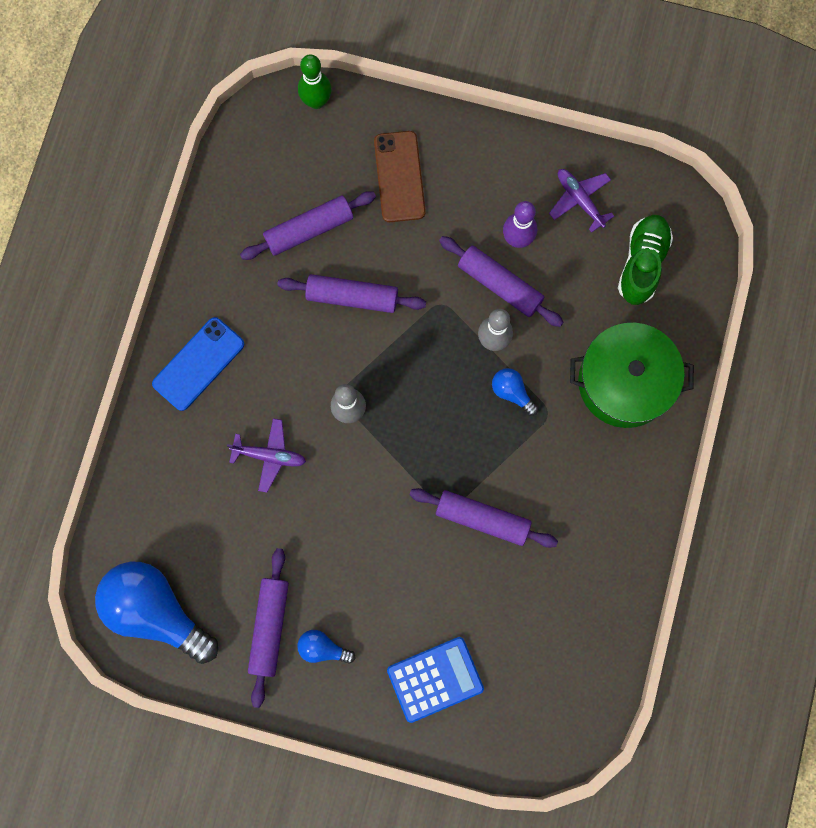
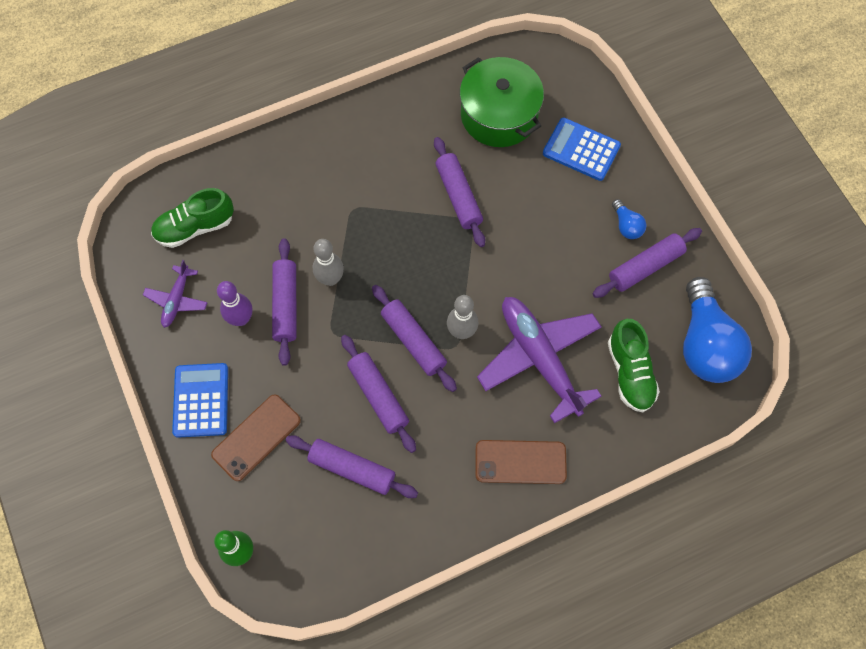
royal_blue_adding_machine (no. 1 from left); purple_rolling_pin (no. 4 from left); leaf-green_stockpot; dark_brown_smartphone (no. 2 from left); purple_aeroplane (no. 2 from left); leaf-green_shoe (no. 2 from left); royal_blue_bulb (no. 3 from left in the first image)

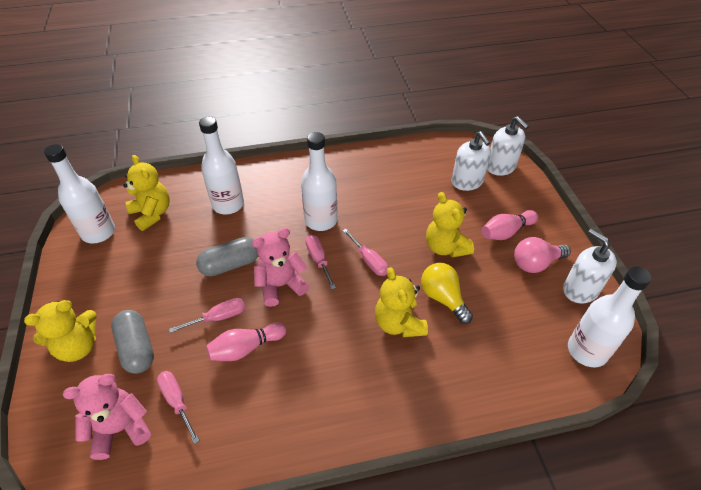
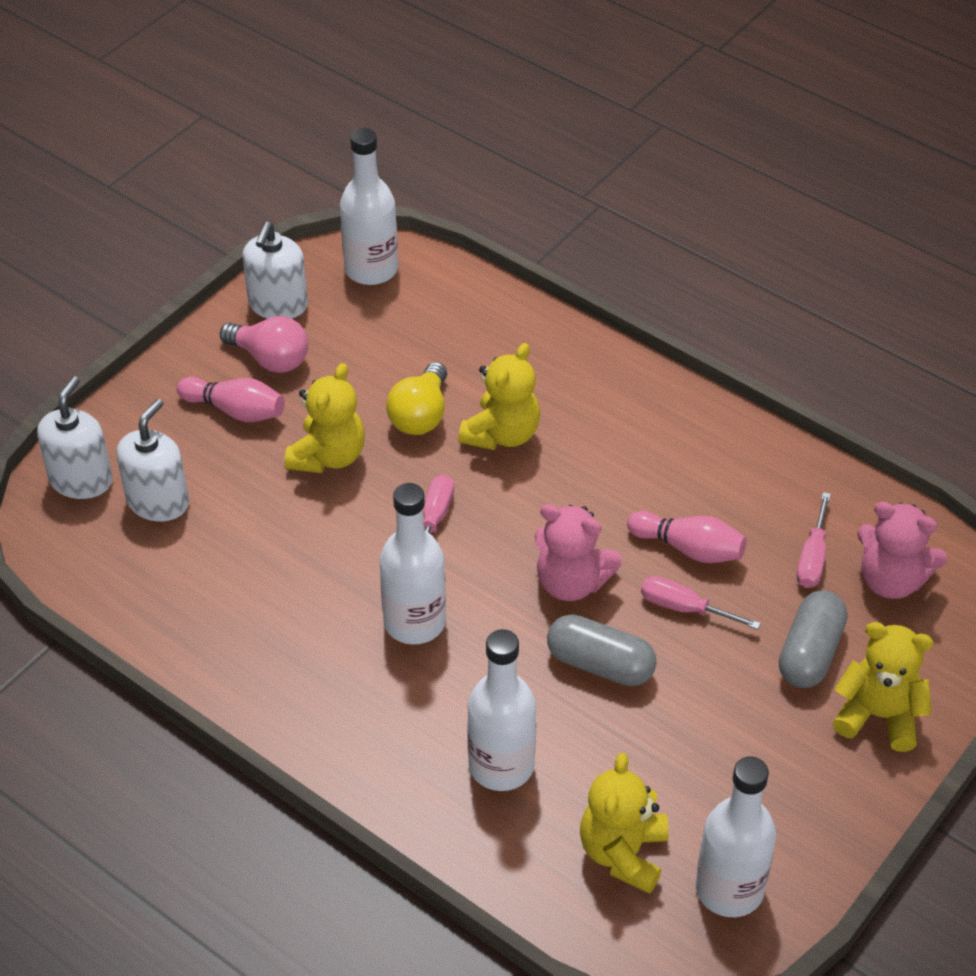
rose-pink_hand_screwdriver (no. 3 from left in the first image)

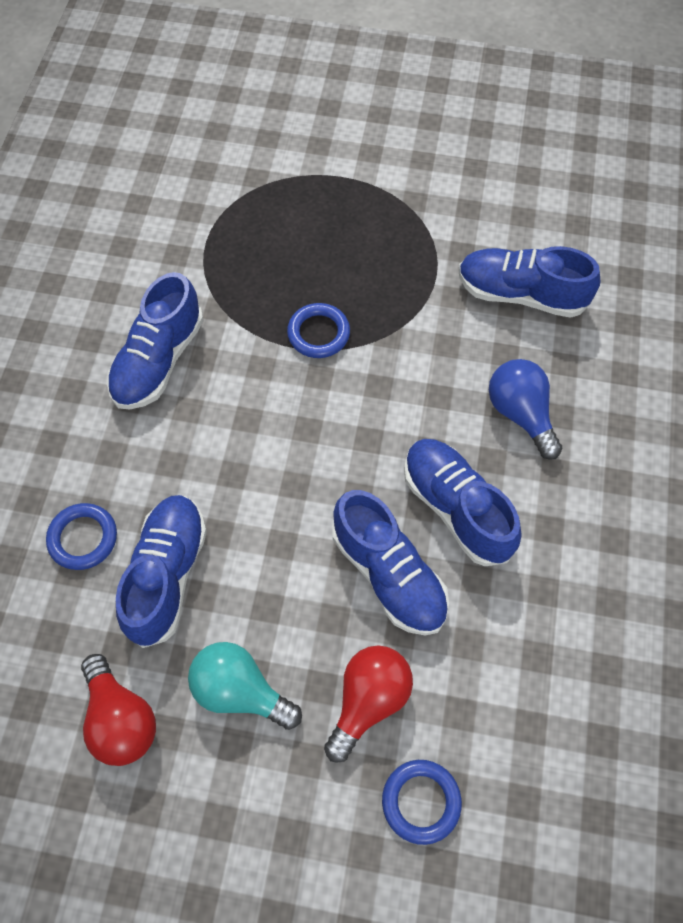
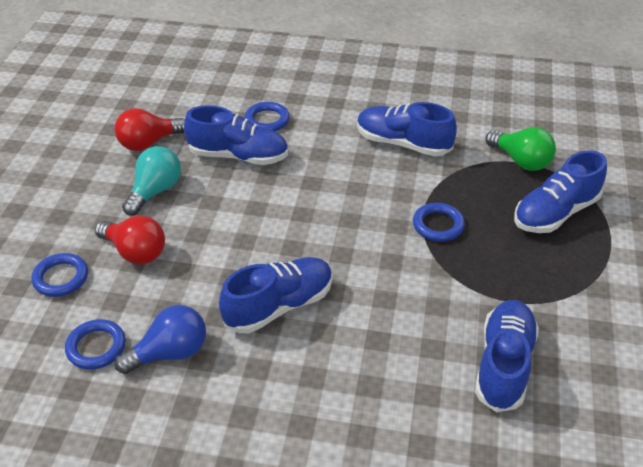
royal_blue_ring (no. 2 from left); royal_blue_bulb; leaf-green_bulb; royal_blue_shoe (no. 5 from left)

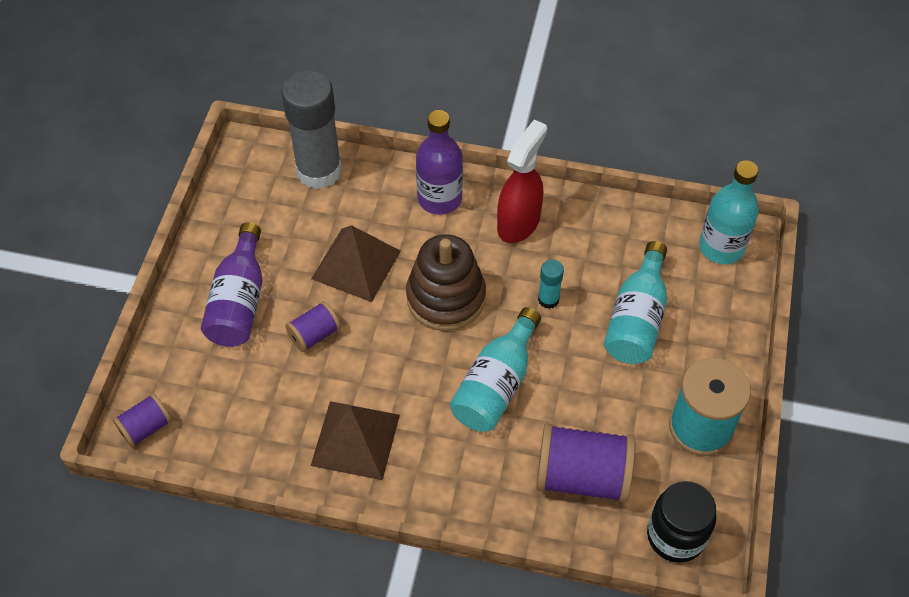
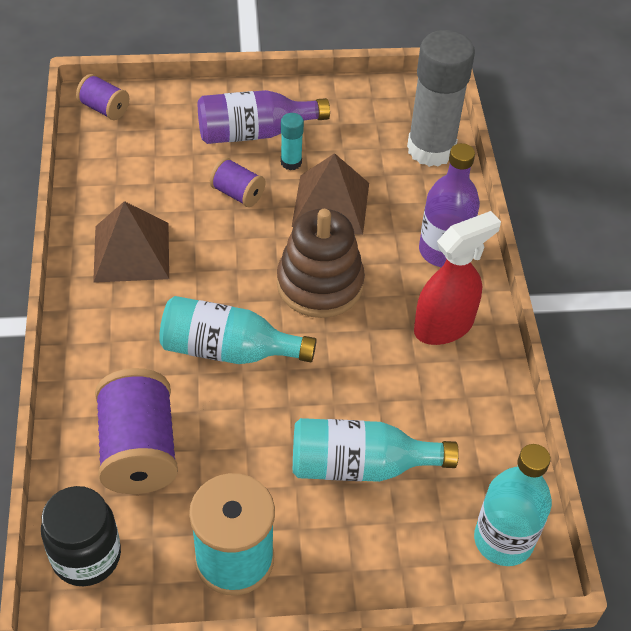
turquoise_stick_of_glue; crimson_spray_bottle

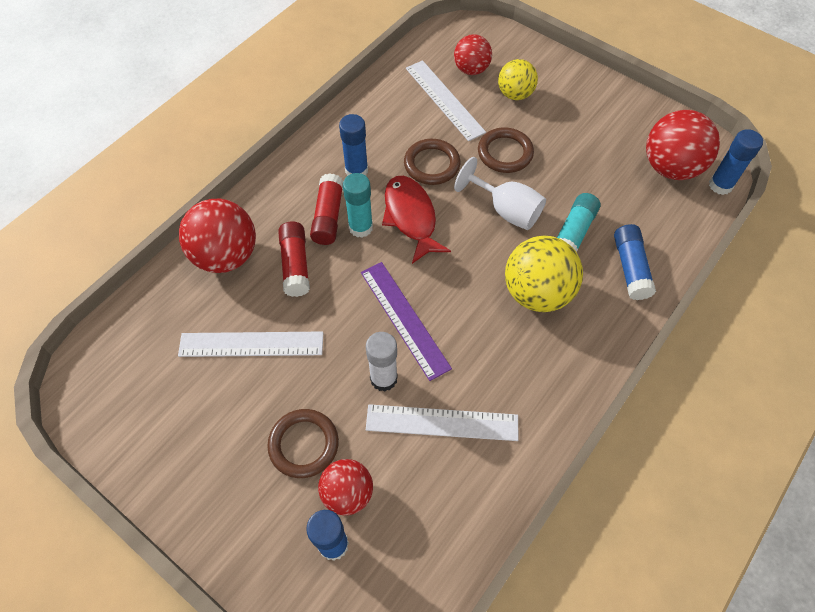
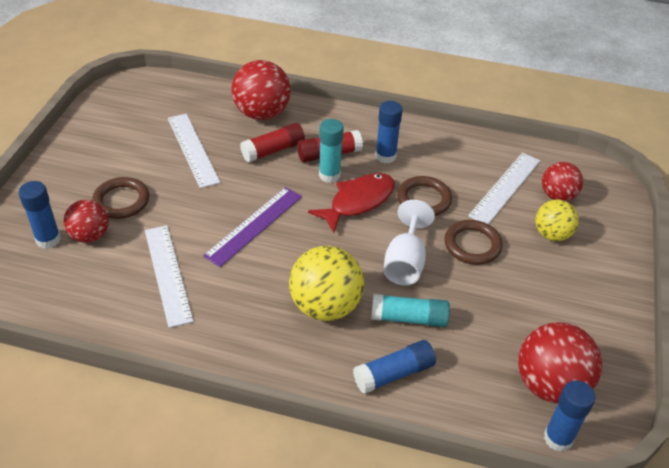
white_stick_of_glue

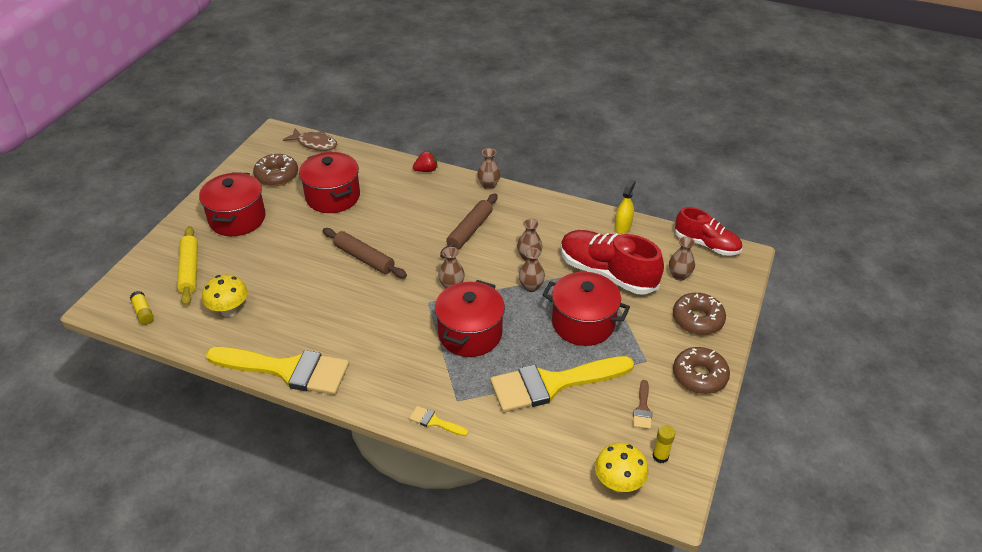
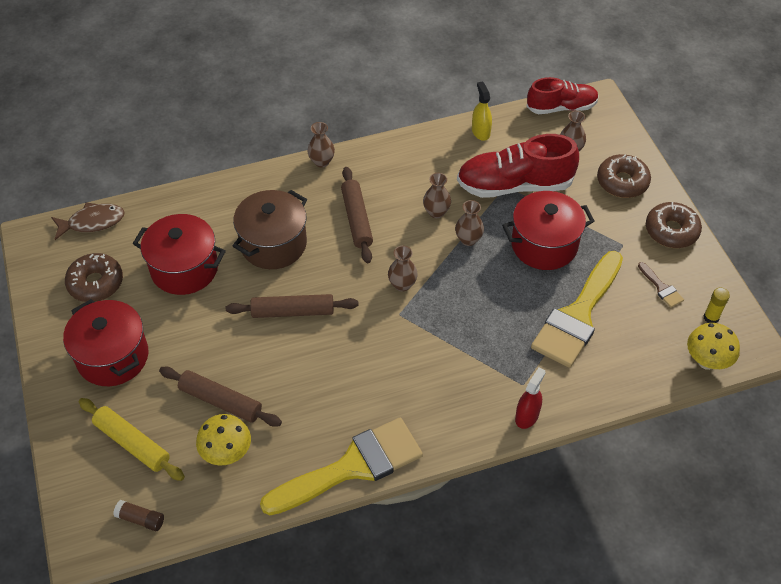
dark_brown_stick_of_glue; dark_brown_rolling_pin (no. 1 from left); dark_brown_stockpot; crimson_spray_bottle; crimson_strawberry; crimson_stockpot (no. 3 from left in the first image)

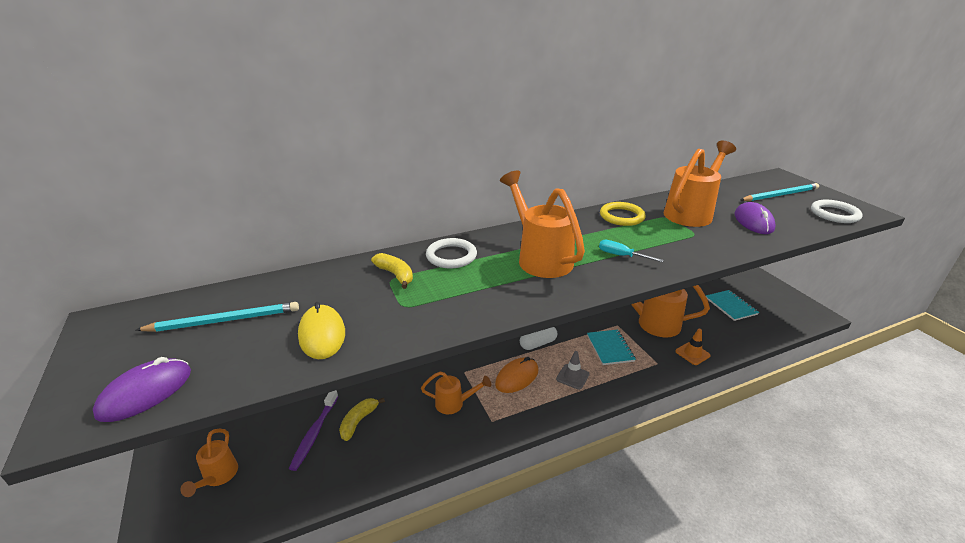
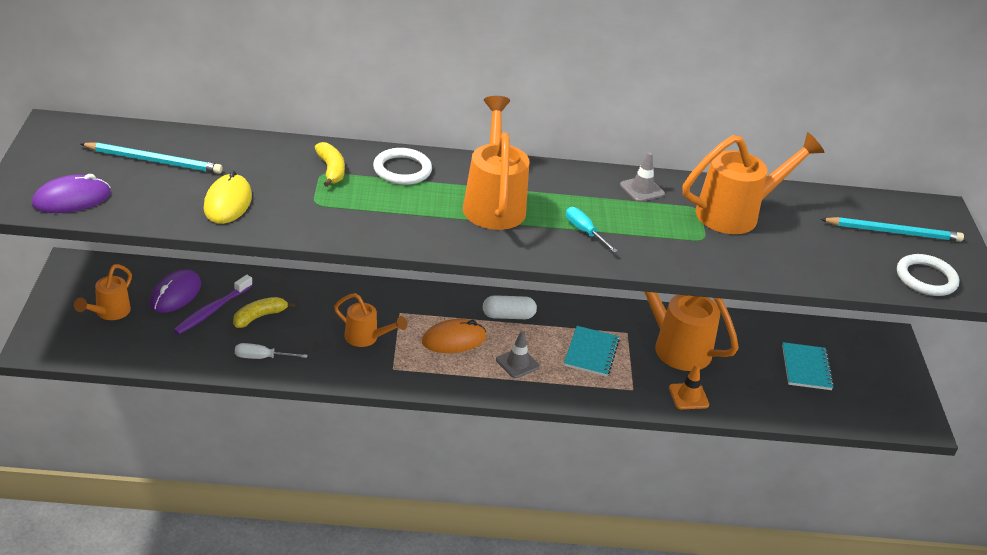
purple_computer_mouse (no. 2 from left); white_hand_screwdriver; ash-grey_road_cone (no. 2 from left)

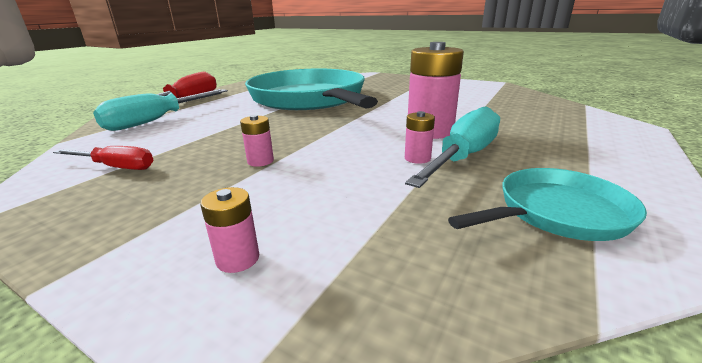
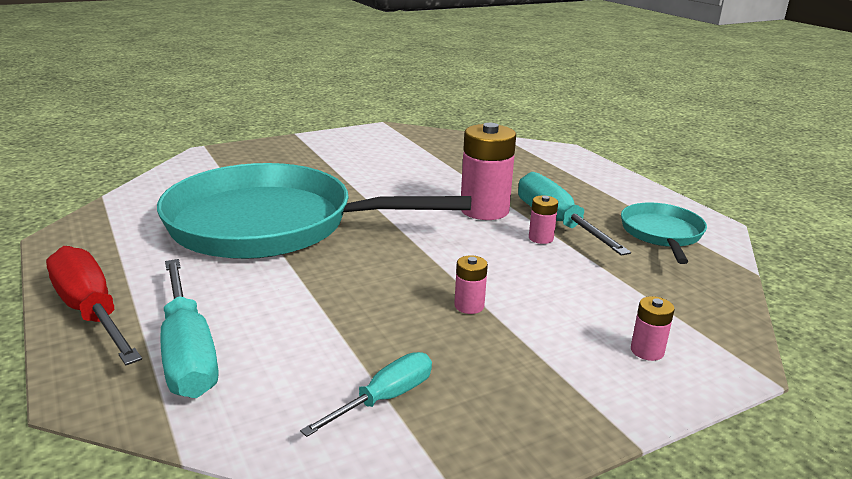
turquoise_hand_screwdriver (no. 2 from left)

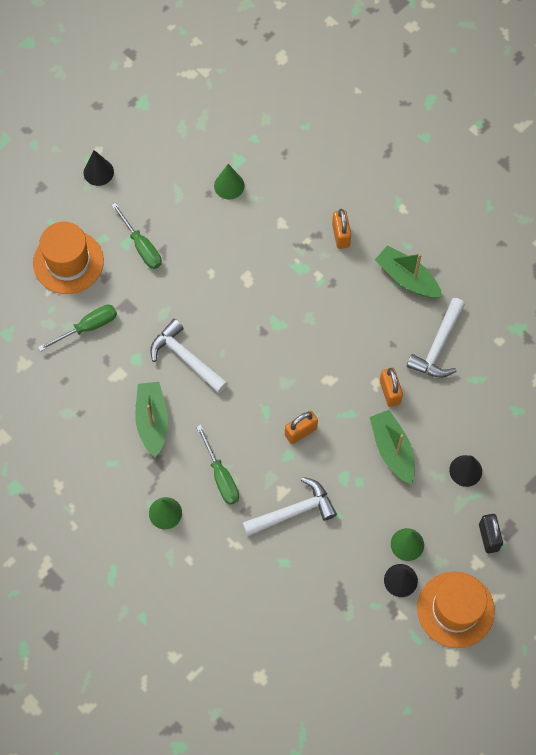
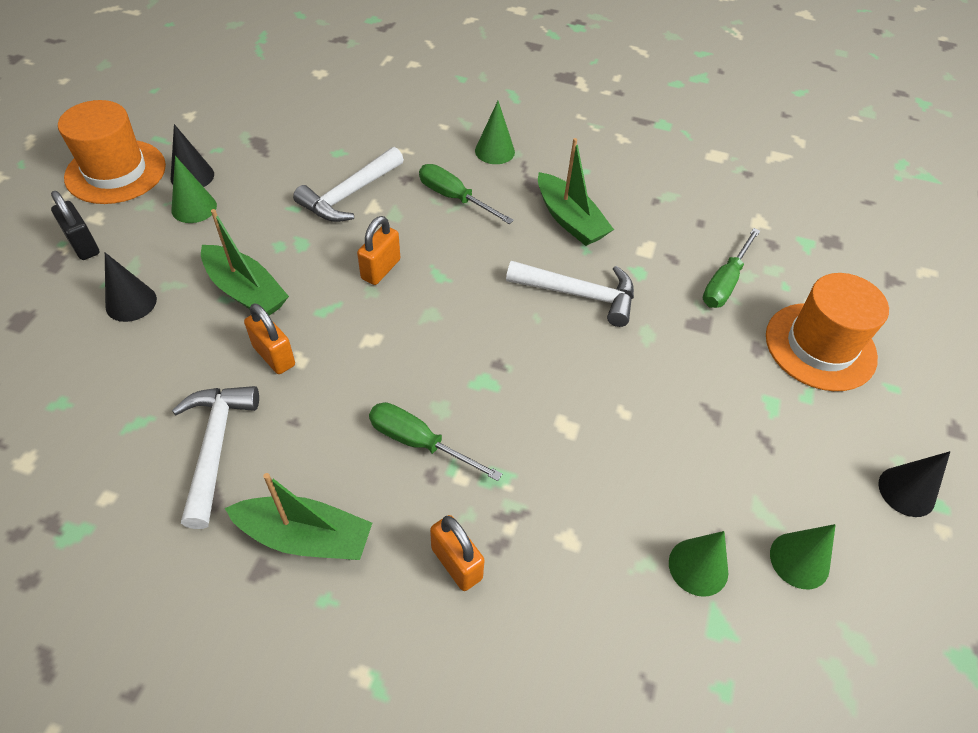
leaf-green_hand_screwdriver (no. 1 from left); leaf-green_cone_shape (no. 4 from left)

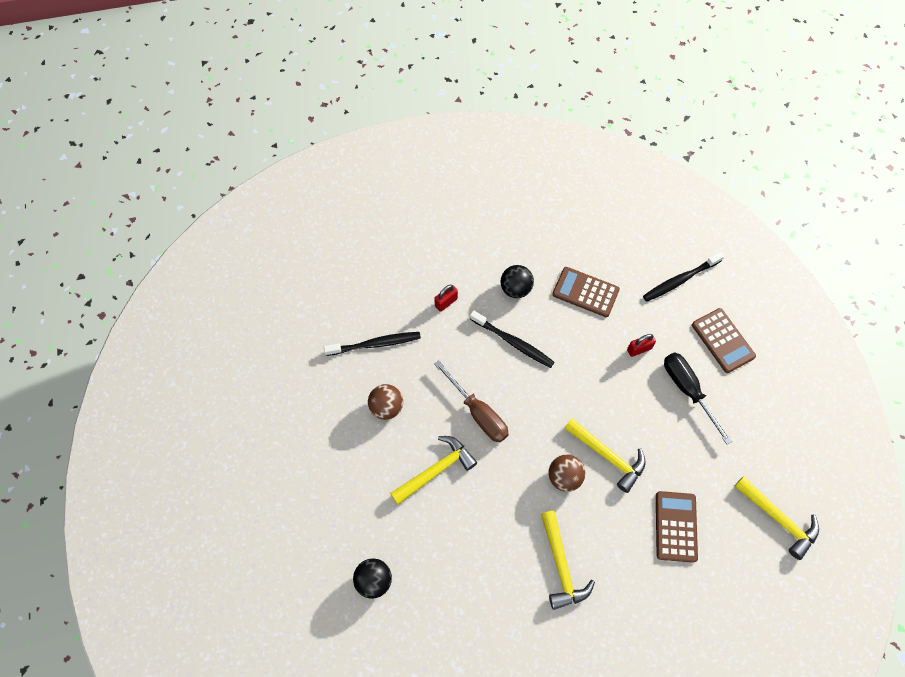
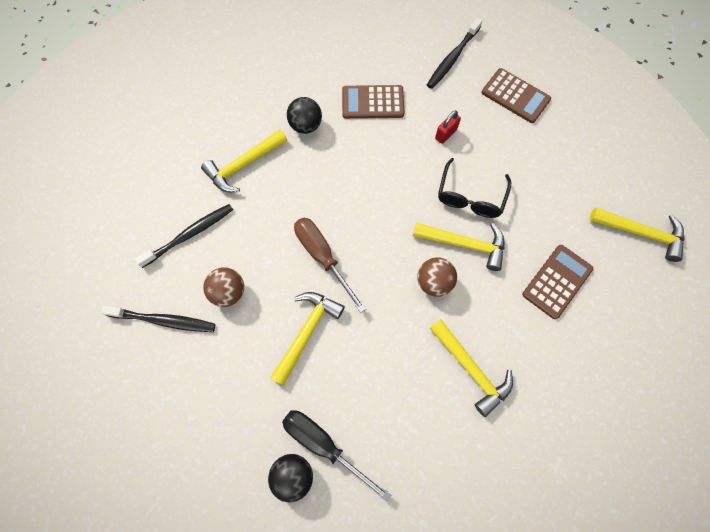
jet-black_dental_brush (no. 1 from left); bright_yellow_carpenter's_hammer (no. 1 from left); jet-black_hand_screwdriver; dark_brown_hand_screwdriver; jet-black_eyeglasses; dark_brown_adding_machine (no. 3 from left)

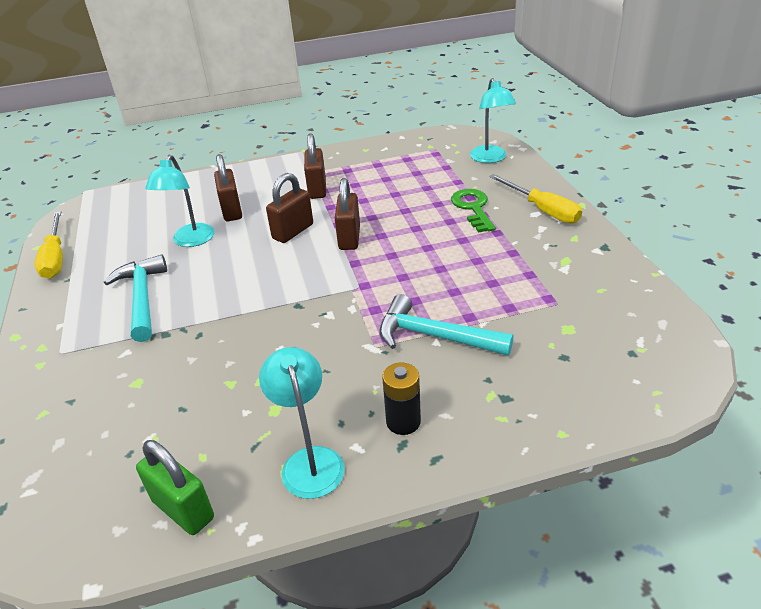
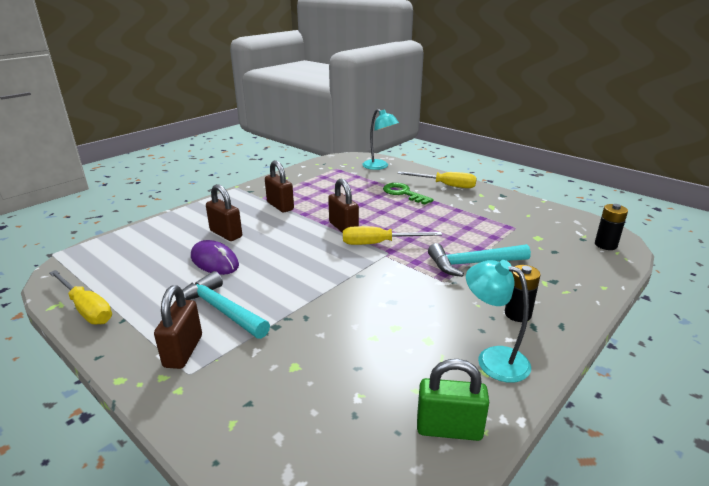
dark_brown_lock (no. 1 from left); purple_computer_mouse; bright_yellow_hand_screwdriver (no. 2 from left); jet-black_power_cell (no. 2 from left)

